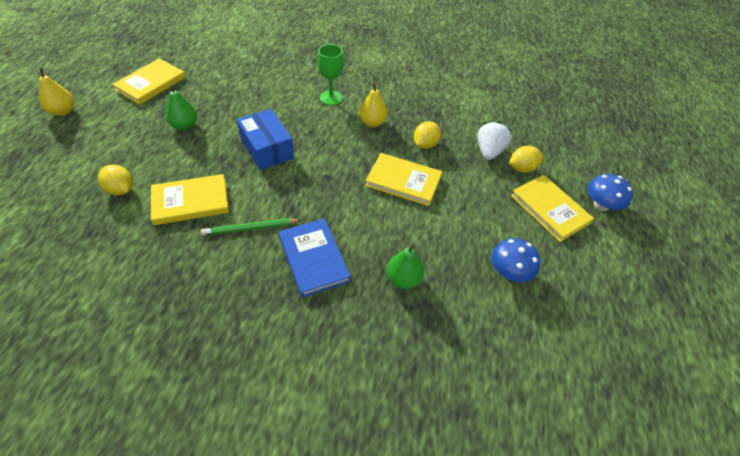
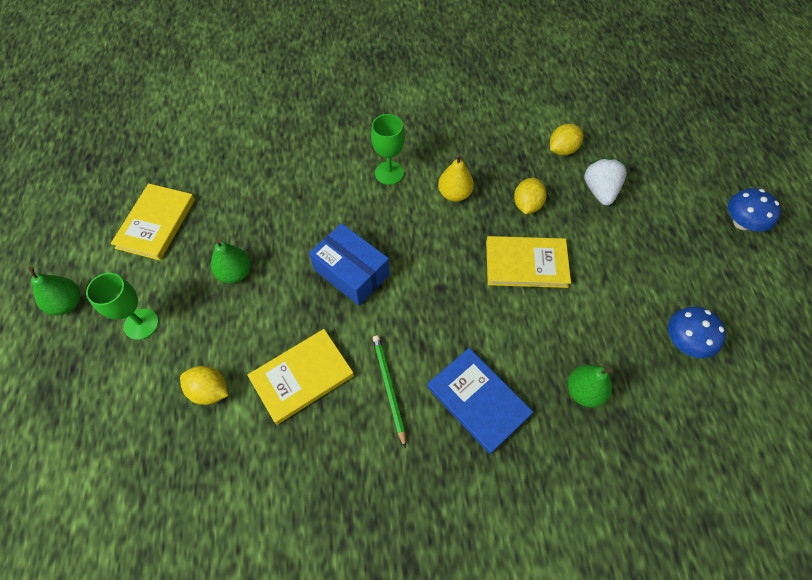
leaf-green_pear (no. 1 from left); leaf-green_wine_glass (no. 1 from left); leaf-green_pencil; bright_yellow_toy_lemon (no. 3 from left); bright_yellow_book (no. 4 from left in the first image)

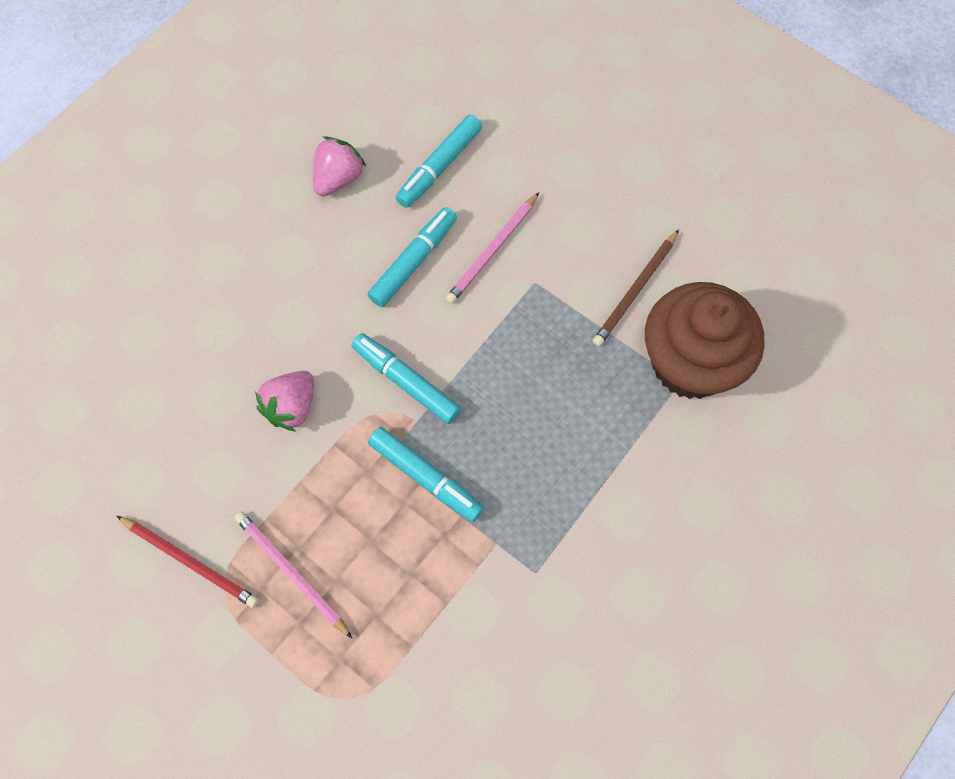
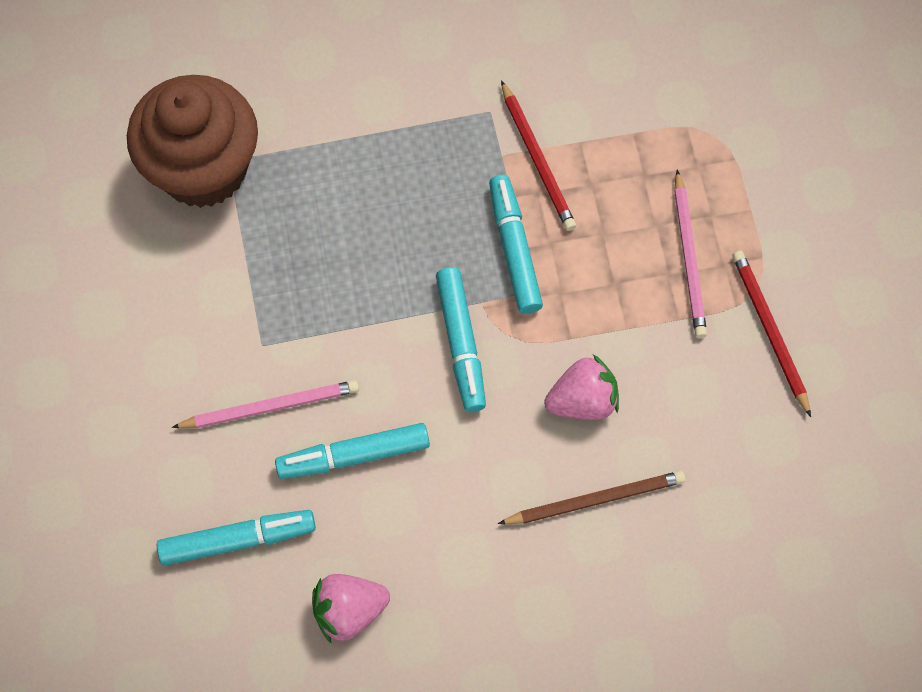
dark_brown_pencil; crimson_pencil (no. 1 from left)

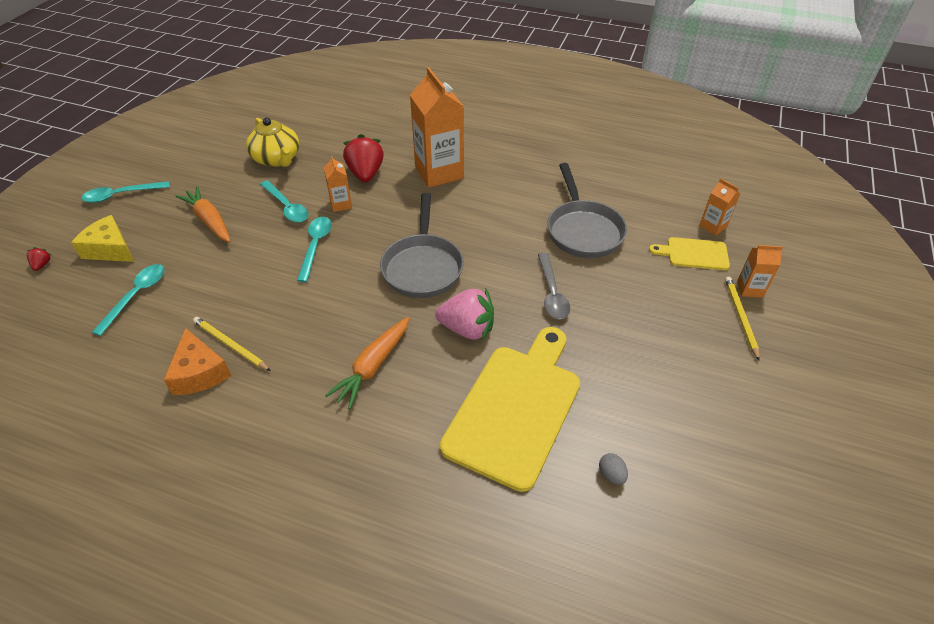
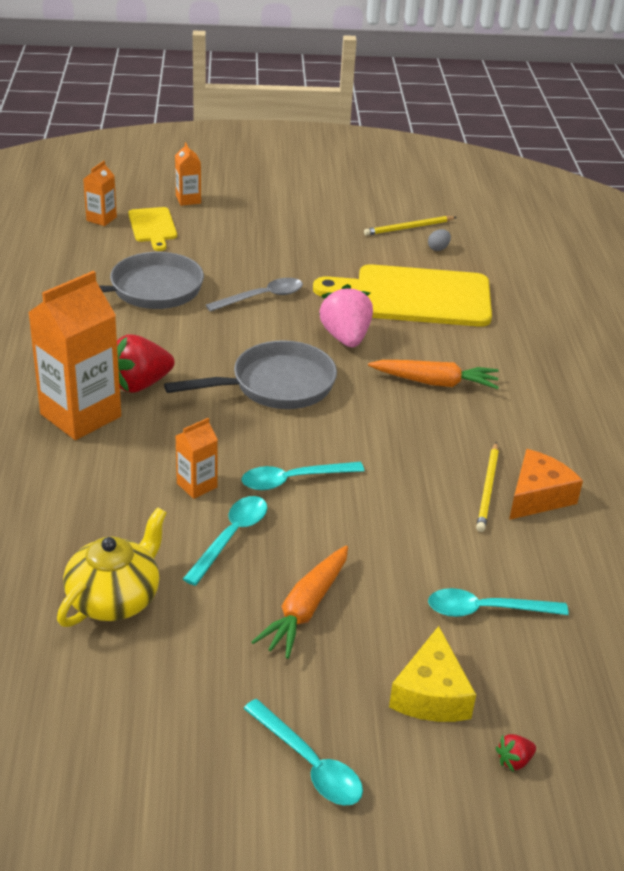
crimson_strawberry (no. 1 from left); bright_yellow_pencil (no. 1 from left)

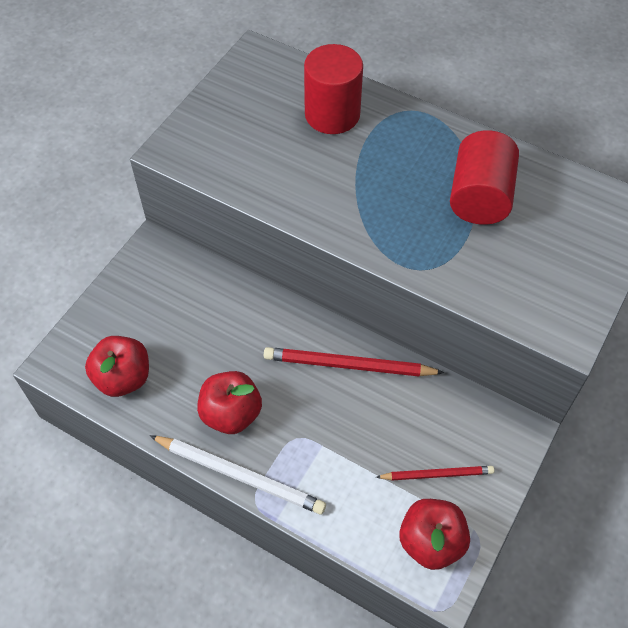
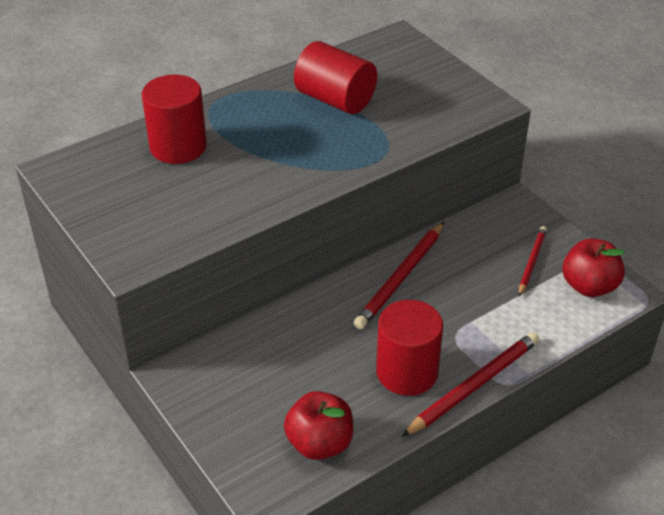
crimson_cylinder_shape (no. 3 from left); crimson_pencil (no. 2 from left)

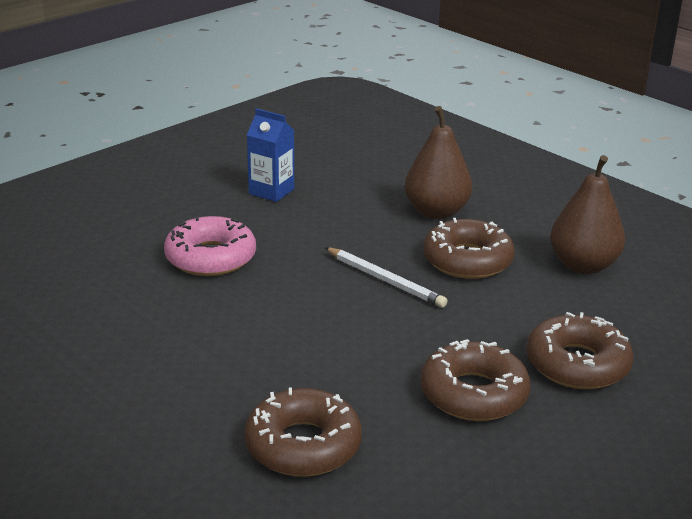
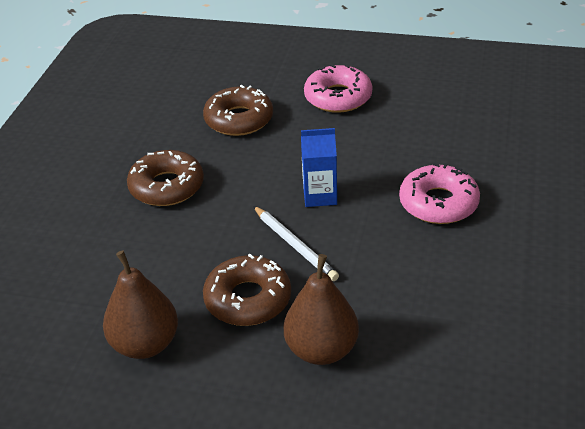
white_pencil; royal_blue_carton; rose-pink_glazed_donut (no. 1 from left); dark_brown_glazed_donut (no. 4 from left in the first image)

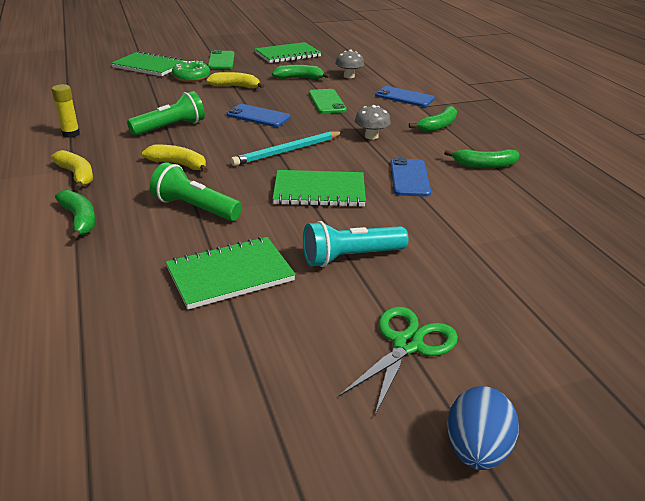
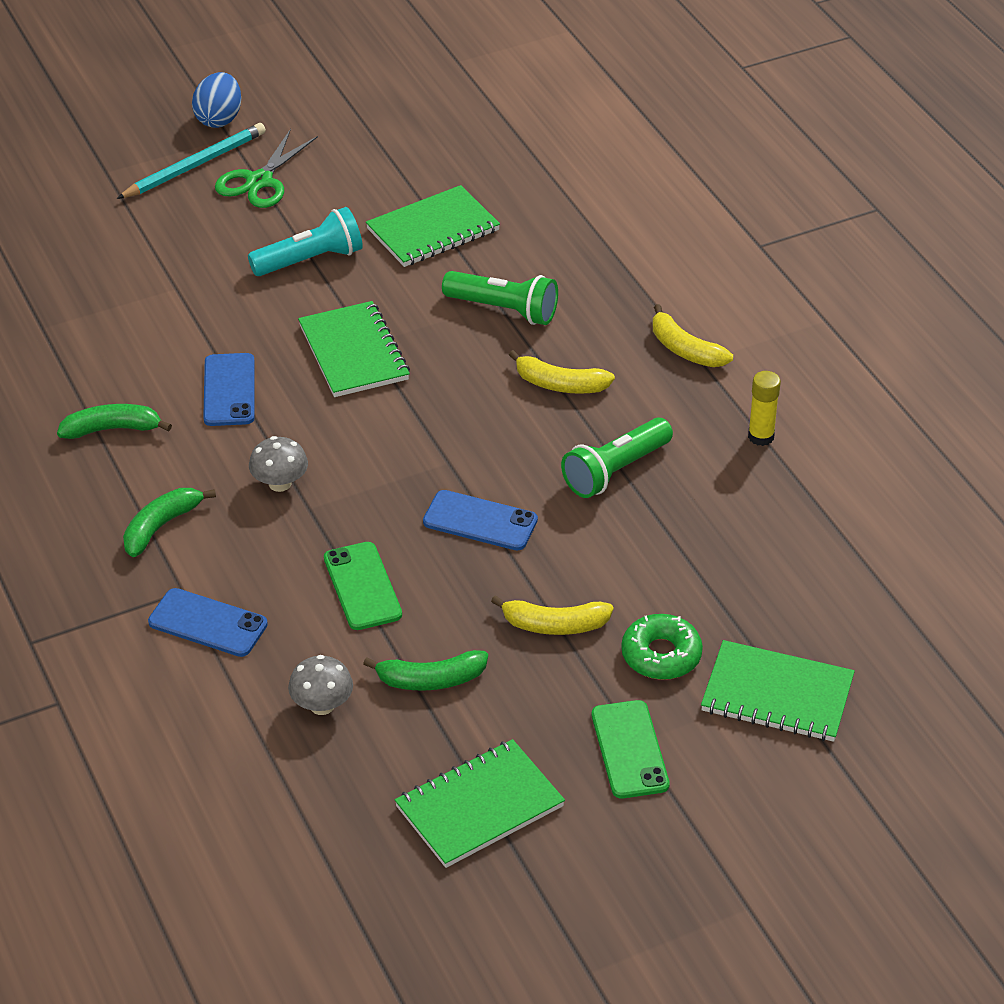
turquoise_pencil; leaf-green_notebook (no. 1 from left); leaf-green_banana_fruit (no. 1 from left in the first image)

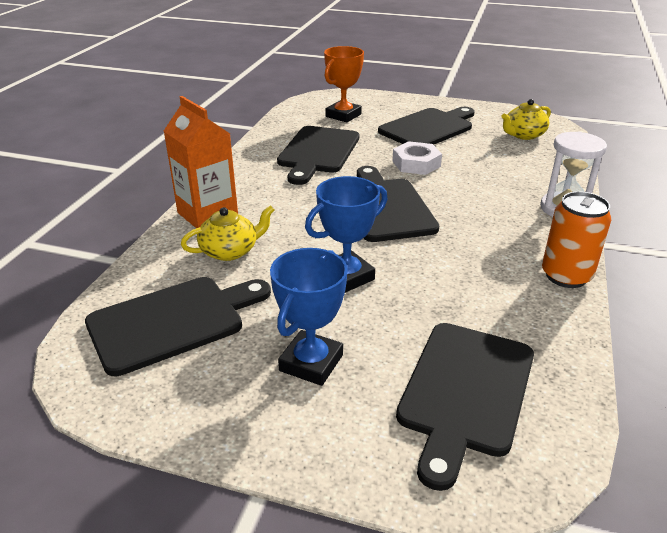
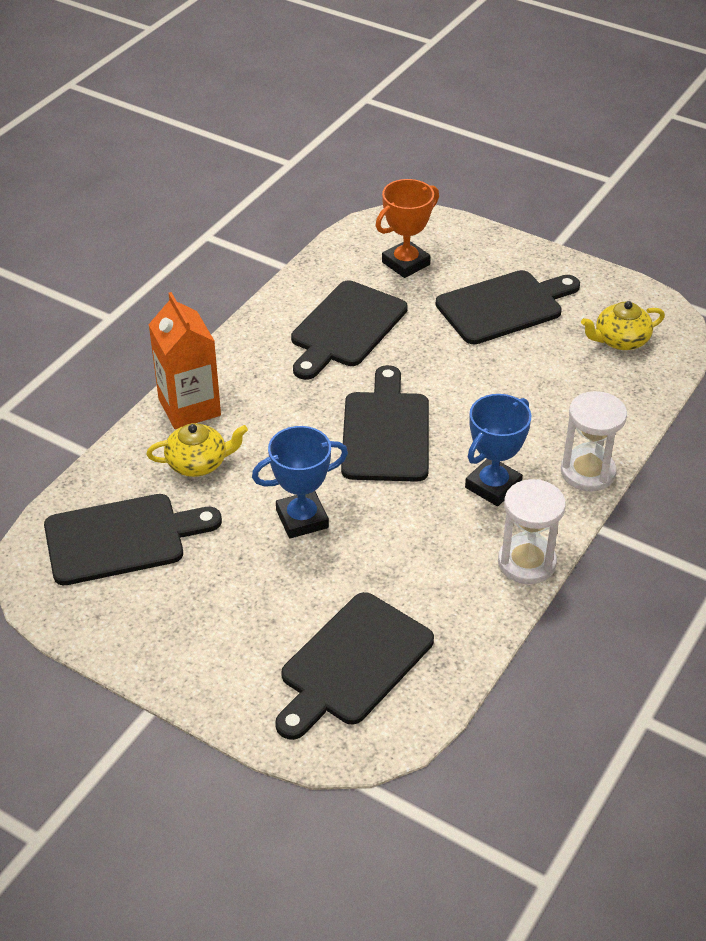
royal_blue_award_cup (no. 2 from left); white_sand_timer (no. 1 from left); white_hex_nut

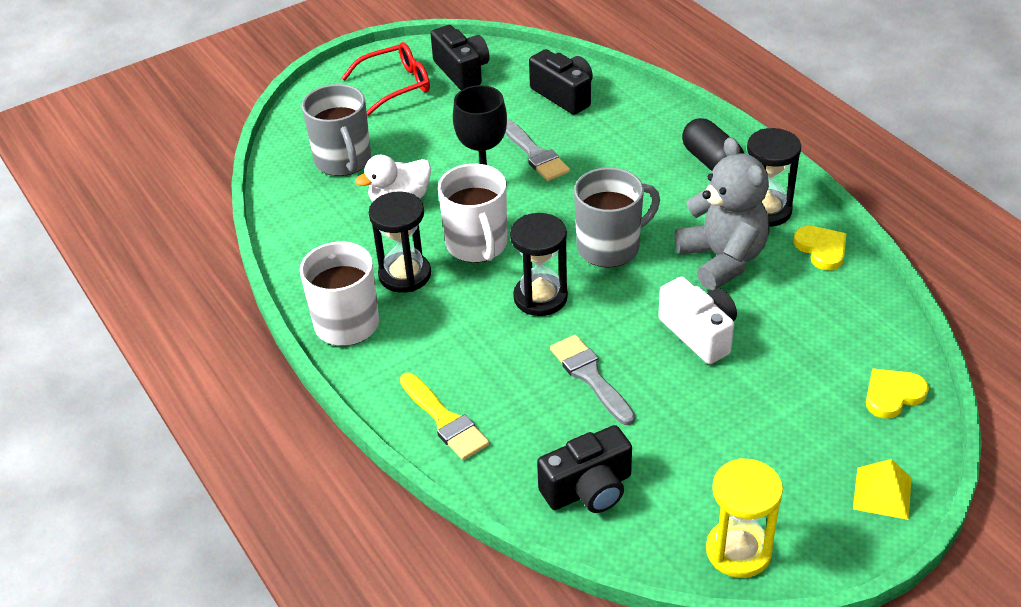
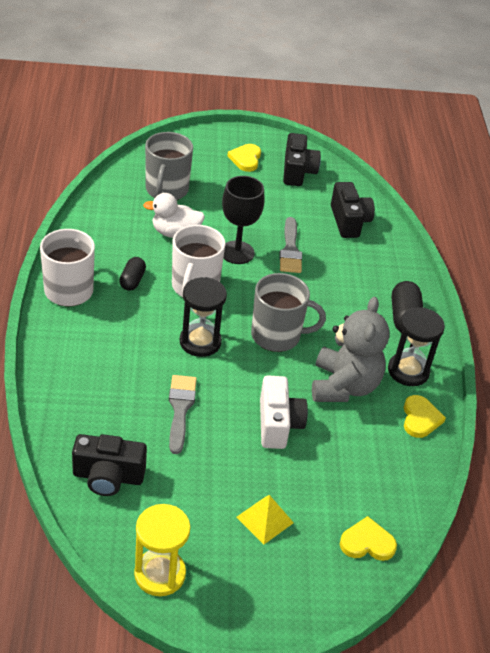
jet-black_capsule (no. 1 from left); bright_yellow_love_heart (no. 1 from left); bright_yellow_pyramid_shape; bright_yellow_brush

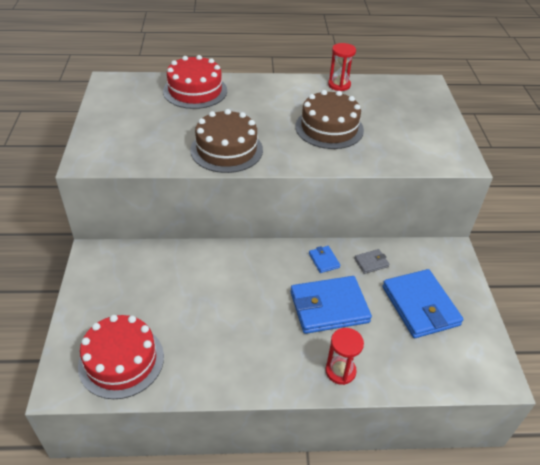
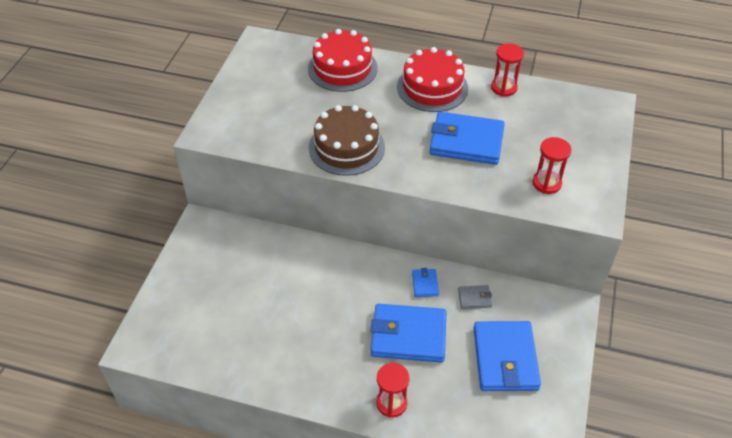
crimson_cake (no. 2 from left); royal_blue_billfold (no. 3 from left); crimson_sand_timer (no. 3 from left)

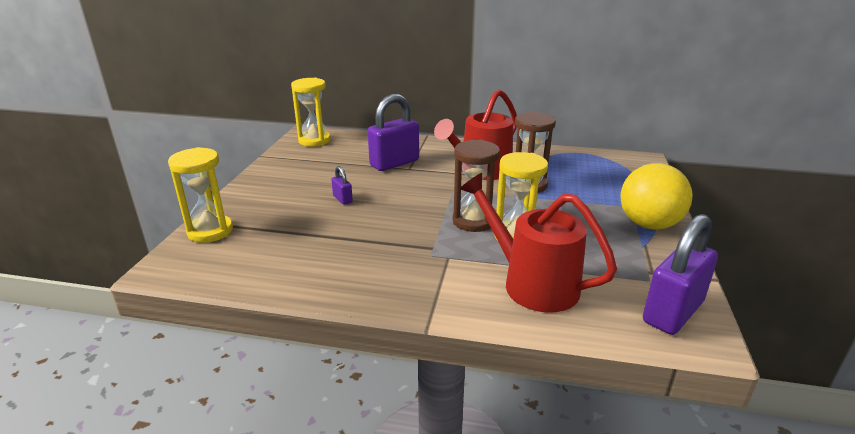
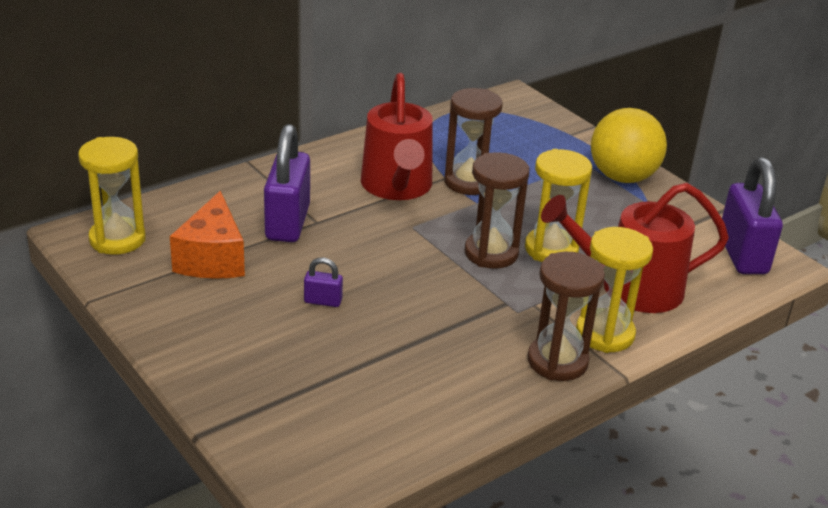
bright_orange_cheese_wedge; dark_brown_sand_timer (no. 3 from left); bright_yellow_sand_timer (no. 3 from left)

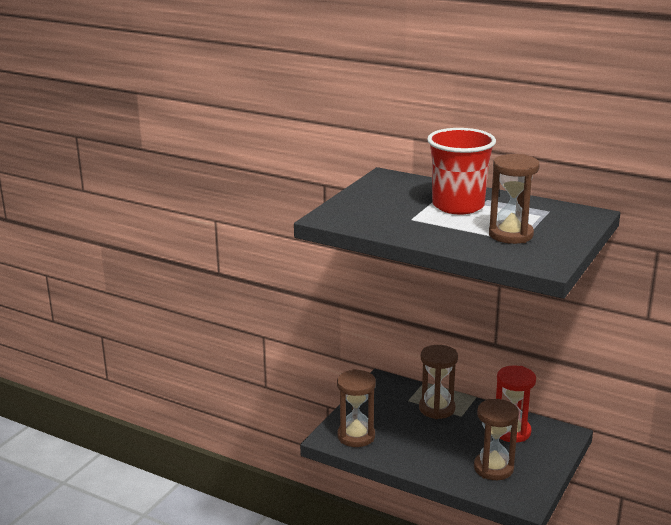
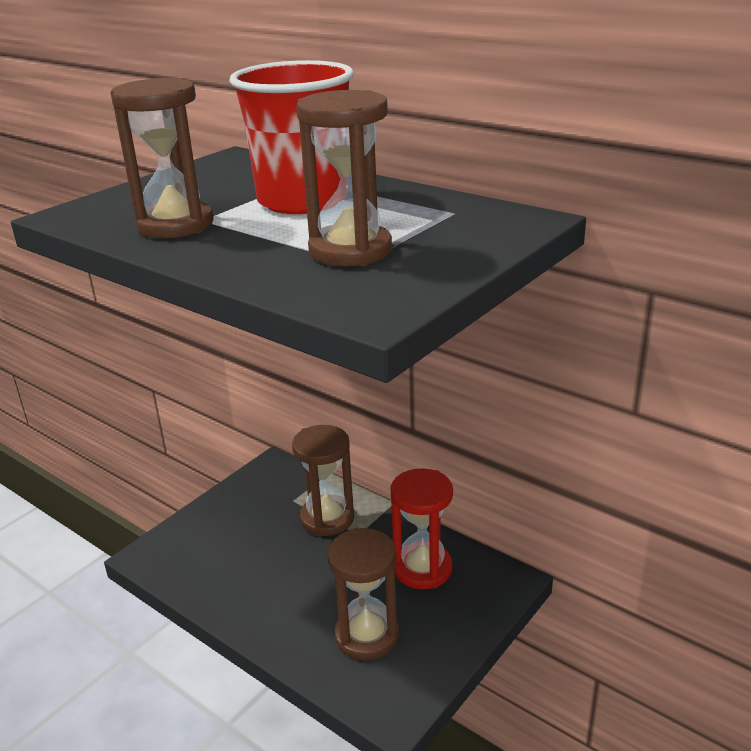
dark_brown_sand_timer (no. 1 from left)

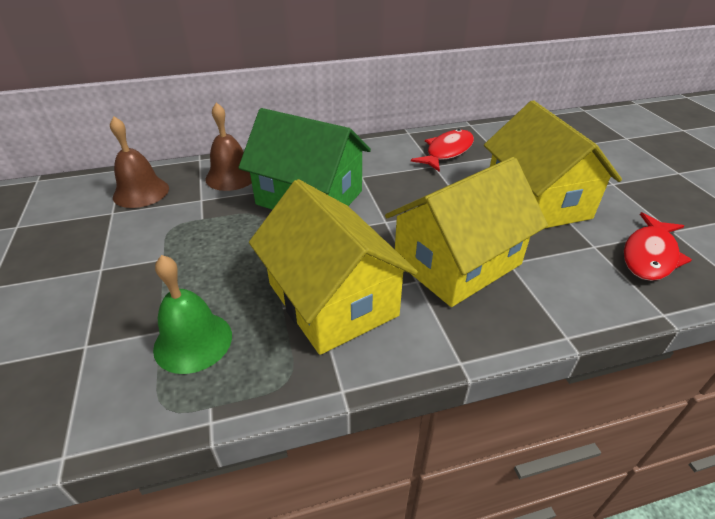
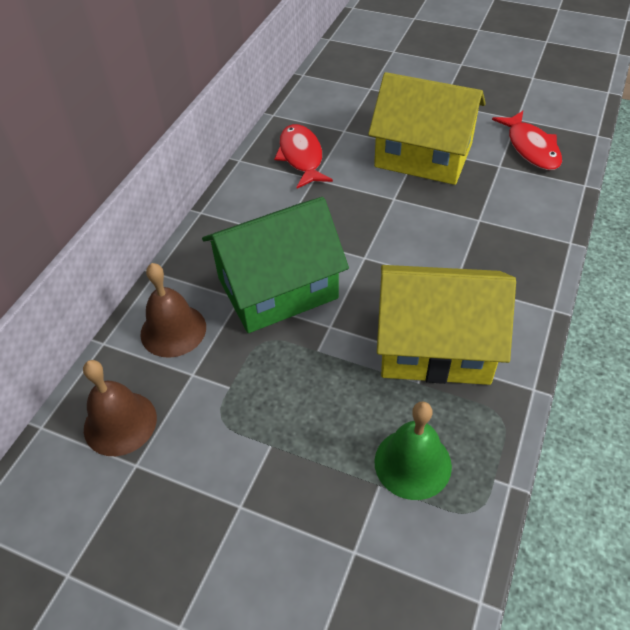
bright_yellow_toy_house (no. 2 from left in the first image)

